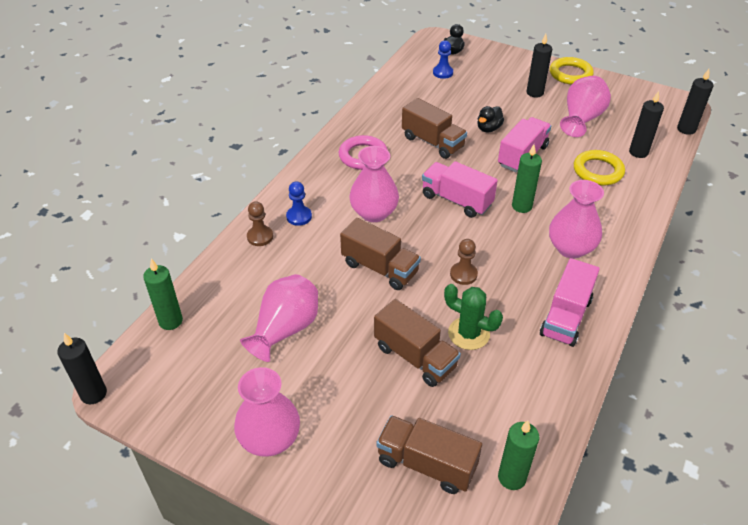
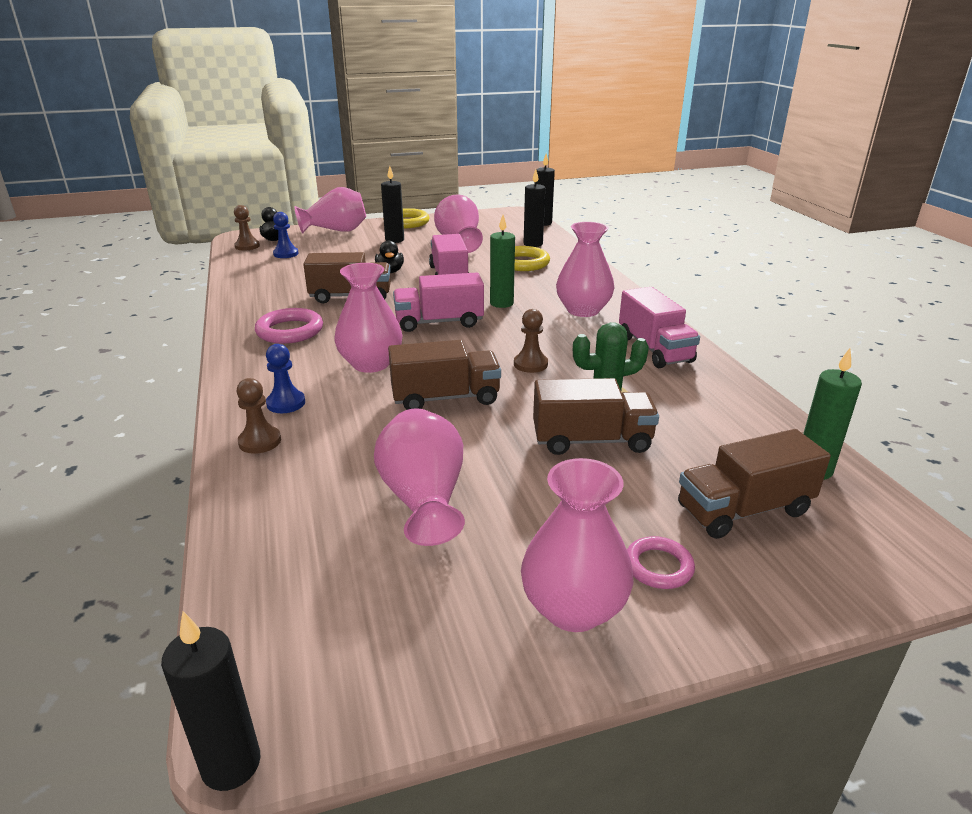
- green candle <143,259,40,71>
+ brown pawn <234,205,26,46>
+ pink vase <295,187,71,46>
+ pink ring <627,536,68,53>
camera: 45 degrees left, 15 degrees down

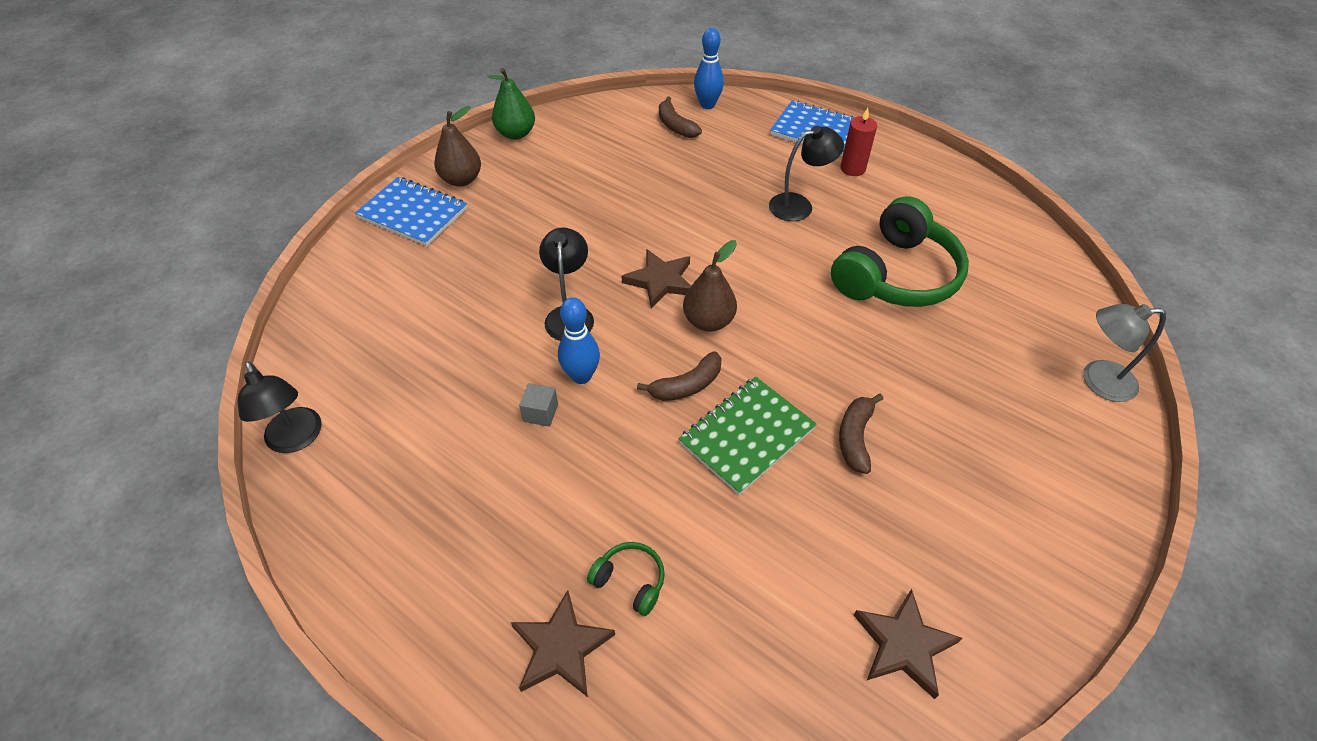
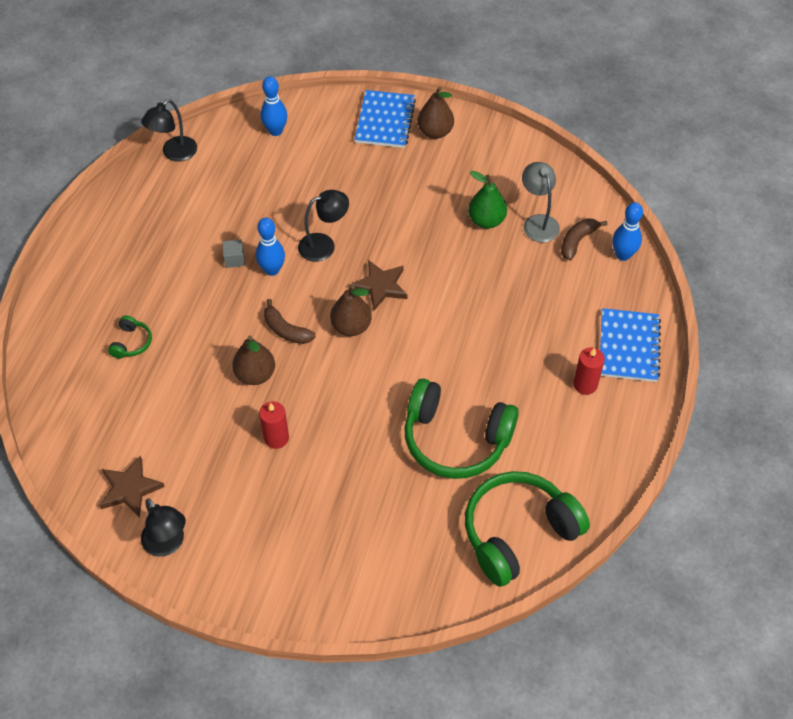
- brown star <511,591,104,106>
+ blue bowling pin <261,76,27,60>
+ green headphones <465,471,125,116>
~ green pear <488,68,47,72> to <468,171,39,57>
~ black lamp <769,126,75,95> to <141,498,45,59>
~ grey lamp <1083,304,83,98> to <522,162,38,80>
~ green notebook <679,377,138,118> to brown pear <232,336,43,49>
~ brown banana <839,393,45,81> to red candle <259,401,30,48>
camera: 70 degrees right, 5 degrees up

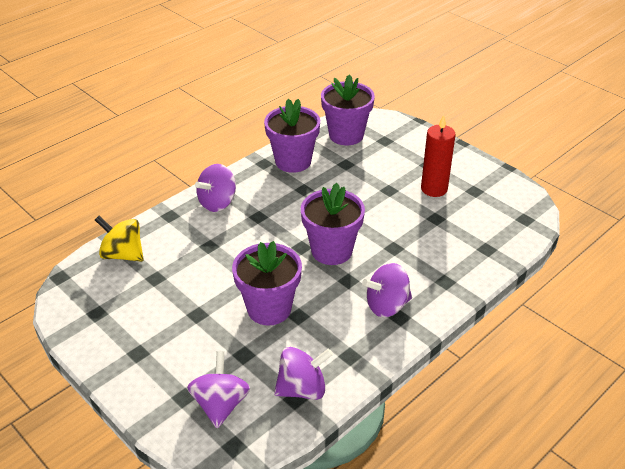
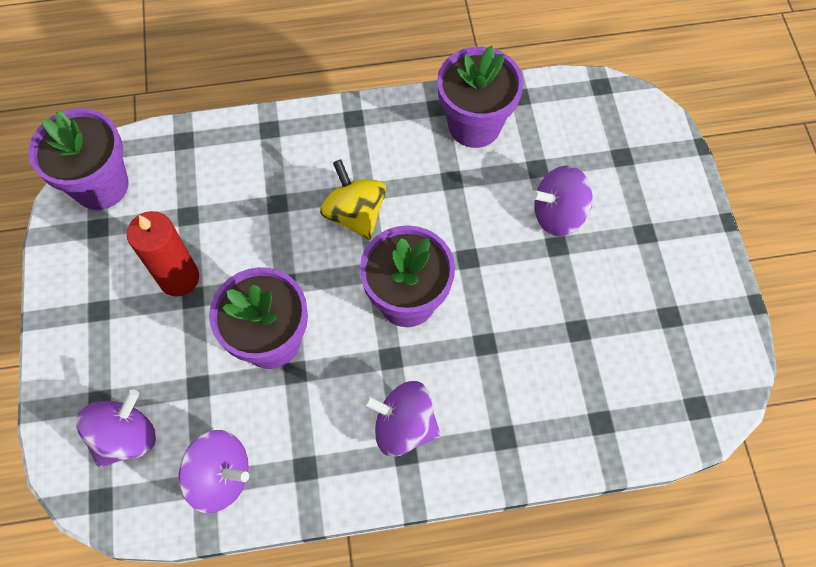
~ yellow spinning top <95,216,49,46> to <320,159,66,81>
~ purple spinning top <195,164,41,48> to <531,165,62,71>
~ purple flower pot <321,75,54,70> to <29,108,100,102>
~ red candle <421,115,35,82> to <127,211,72,85>
camera: 35 degrees right, 25 degrees up

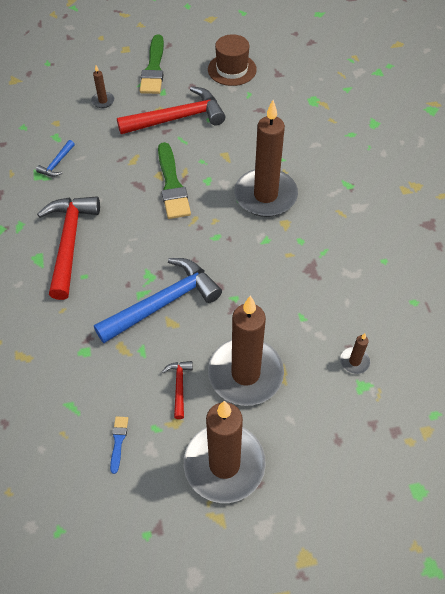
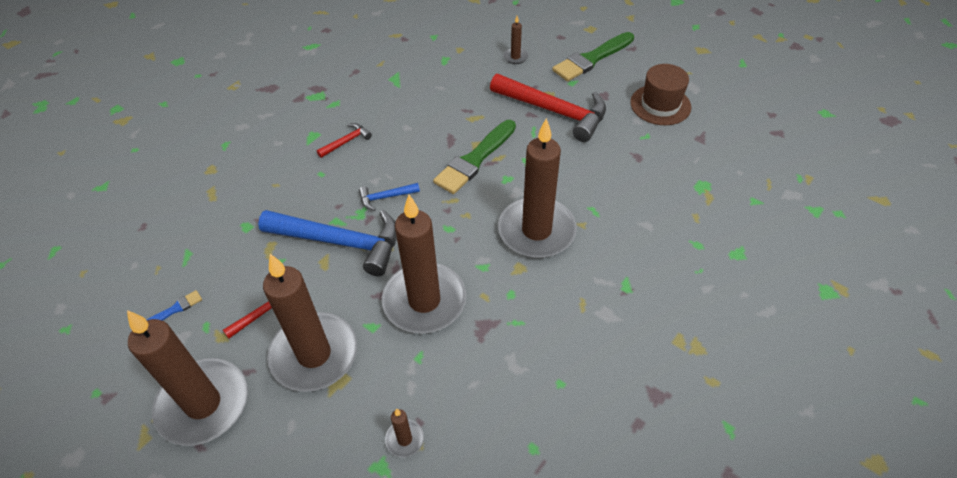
+ brown candle <382,195,84,139>
~ blue hammer <36,140,39,37> to <359,183,61,28>
~ red hammer <37,196,63,104> = <317,123,55,35> x0.44
camera: 50 degrees right, 5 degrees down

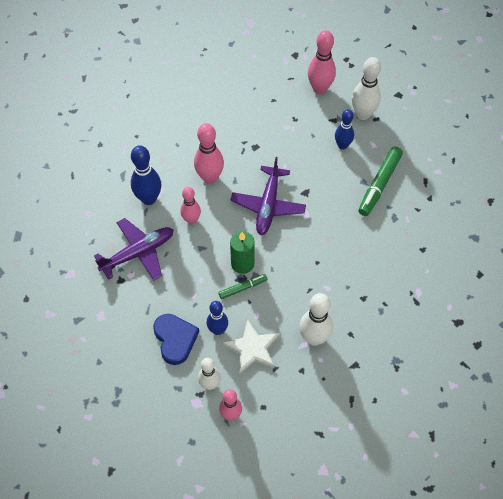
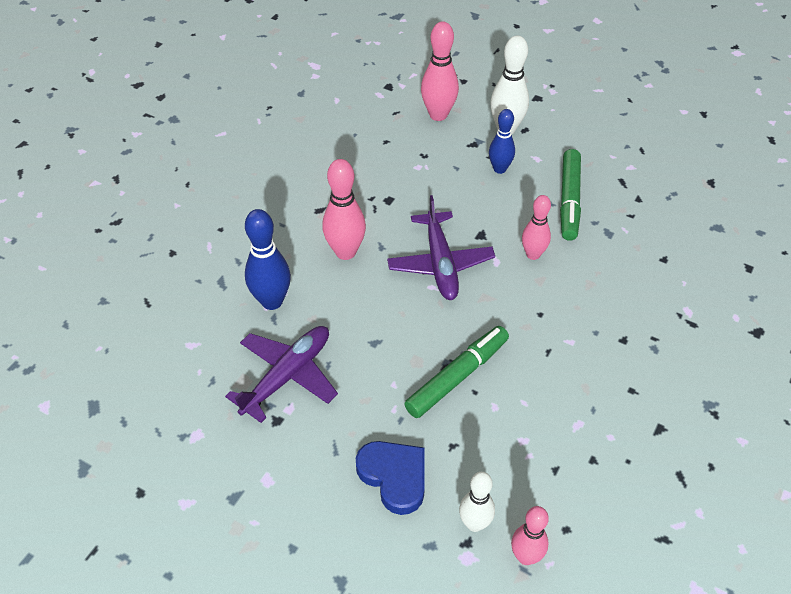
- blue bowling pin <207,301,21,34>
- white star <223,319,56,55>
- green candle <230,231,25,43>
- white bowling pin <299,293,34,53>
~ pink bowling pin <180,187,21,38> to <522,195,29,65>
~ green marker <218,274,49,25> = <404,326,105,92> x1.76
camera: 20 degrees left, 10 degrees down

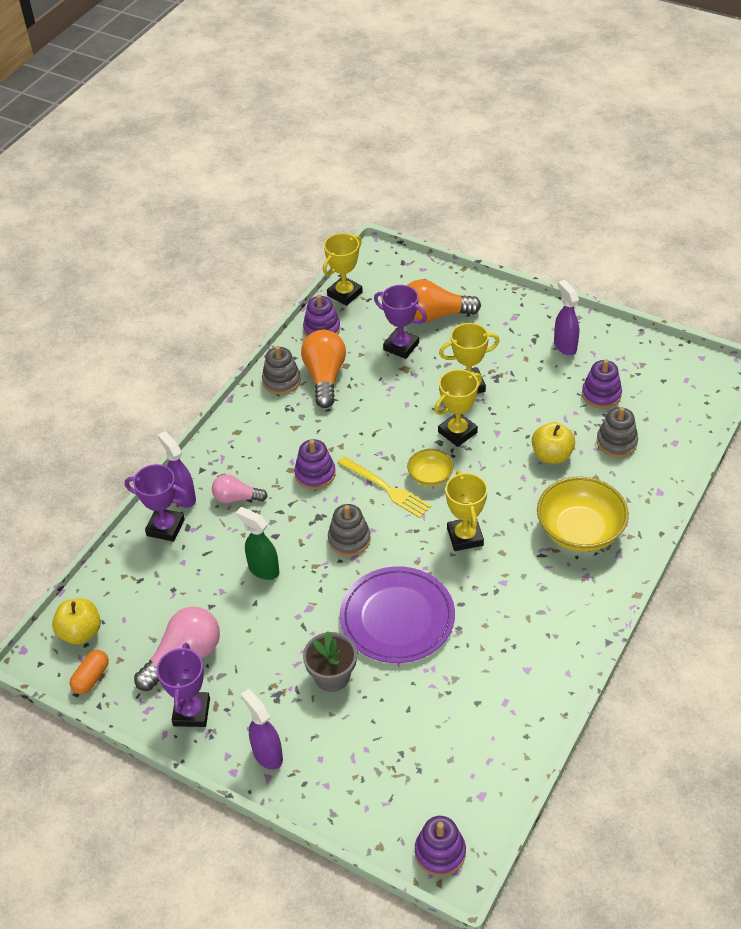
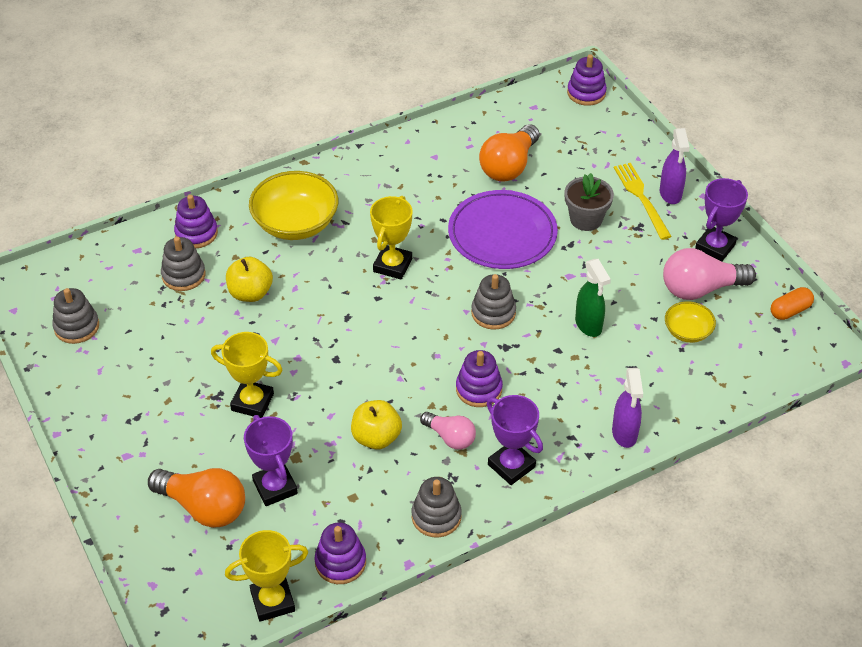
- yellow trophy <434,369,48,78>
- purple spray bottle <554,280,25,75>
+ grey stacking toy <52,288,47,56>
~ yellow apple <52,598,49,47> to <351,400,51,49>
~ purple trophy <125,464,64,78> to <487,395,56,90>
~ pink light bulb <212,474,56,29> to <420,412,56,38>
~ orange light bulb <301,330,45,78> to <479,124,60,58>
~ yellow fork <337,456,94,62> to <614,163,58,77>
~ yellow bowl <407,449,47,37> to <665,301,51,42>
~ purple stacking toy <582,359,40,50> to <174,195,44,53>
camera: 150 degrees left, 0 degrees up

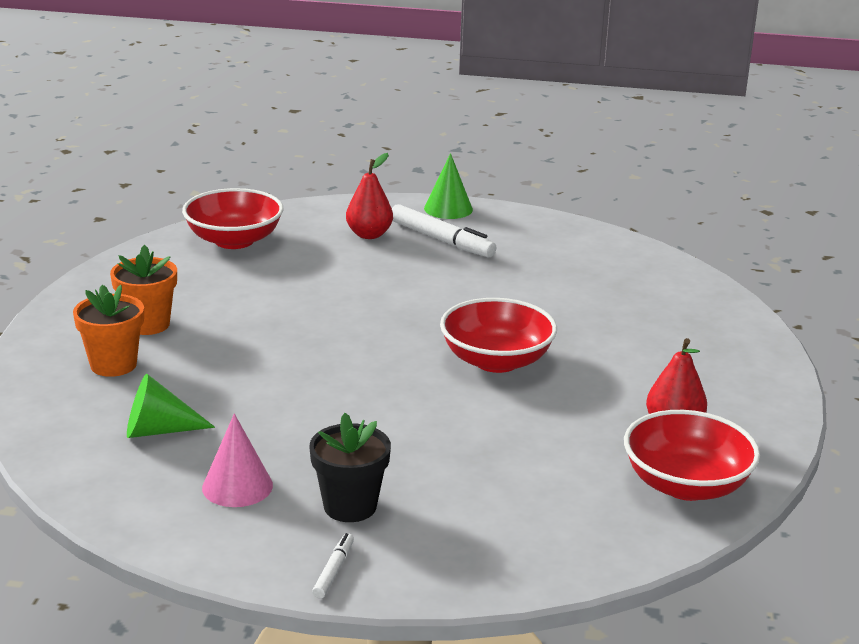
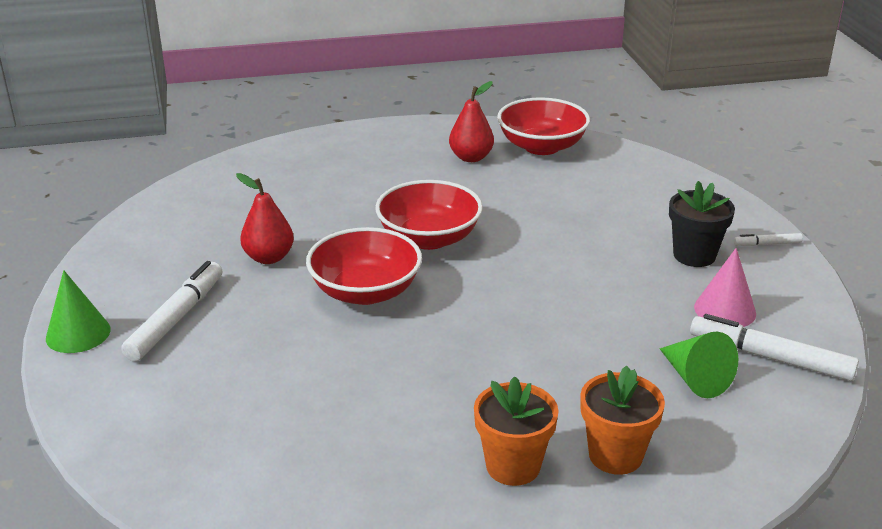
+ white marker <690,314,169,67>
~ red bowl <182,188,101,61> to <306,227,116,78>
~ red pear <346,153,47,86> to <236,173,58,91>
camera: 110 degrees left, 5 degrees up

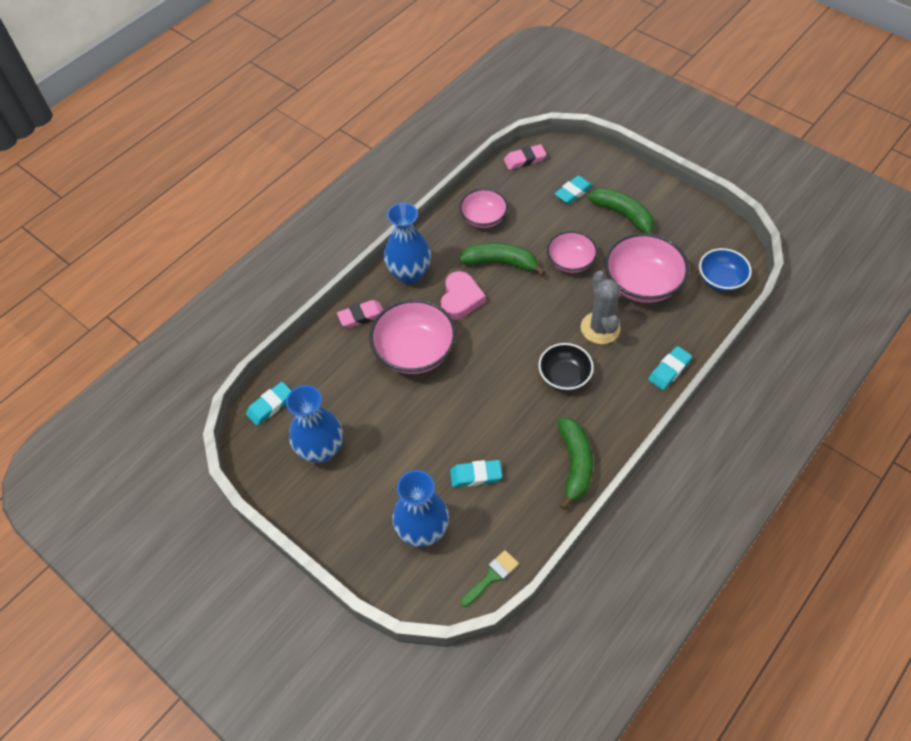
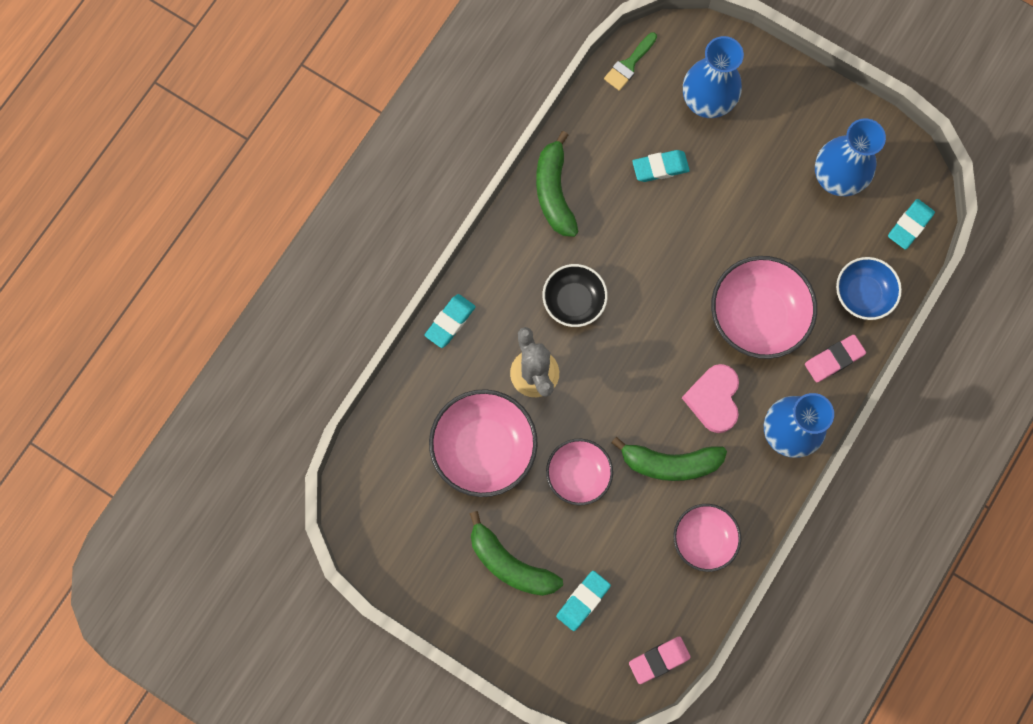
~ blue bowl <699,248,53,43> to <836,257,66,63>
camera: 170 degrees right, 20 degrees up

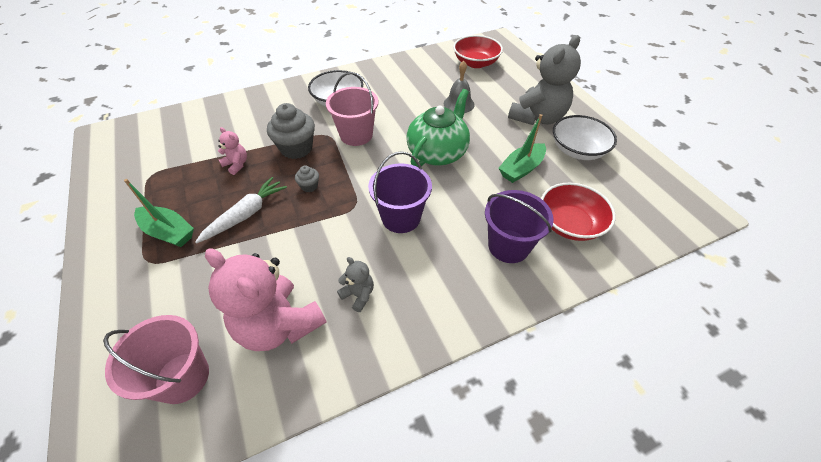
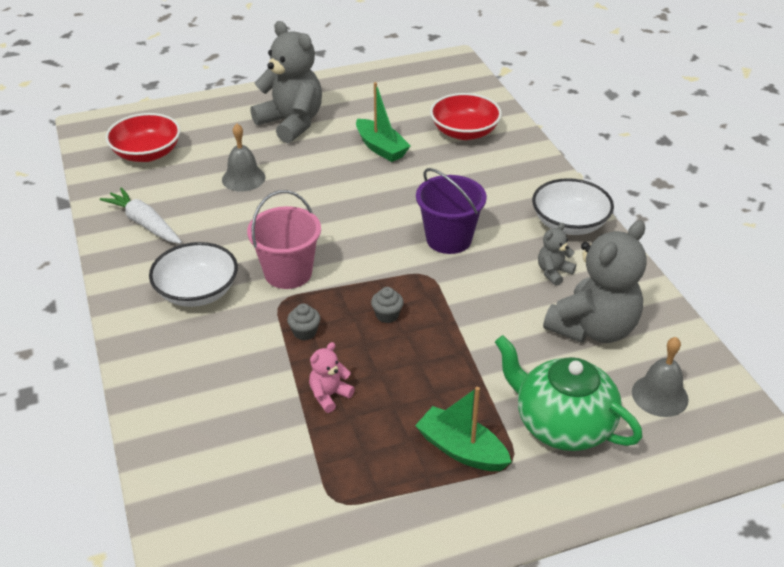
- purple bucket <485,190,69,73>
~ white carrot <195,177,92,67> to <100,187,82,57>
~ green teapot <407,89,63,78> to <495,335,148,116>
~ white bowl <553,115,64,45> to <532,178,82,57>
~ pink bucket <103,315,106,89> to grey bell <632,337,57,80>
~ pink teddy bear <205,248,121,103> to grey teddy bear <543,220,104,123>
~ green boat <124,179,70,68> = <415,387,96,84> 90 degrees counterclockwise
~ grey cupcake <267,103,48,56> = <287,304,33,36> x0.48
camera: 85 degrees left, 10 degrees down

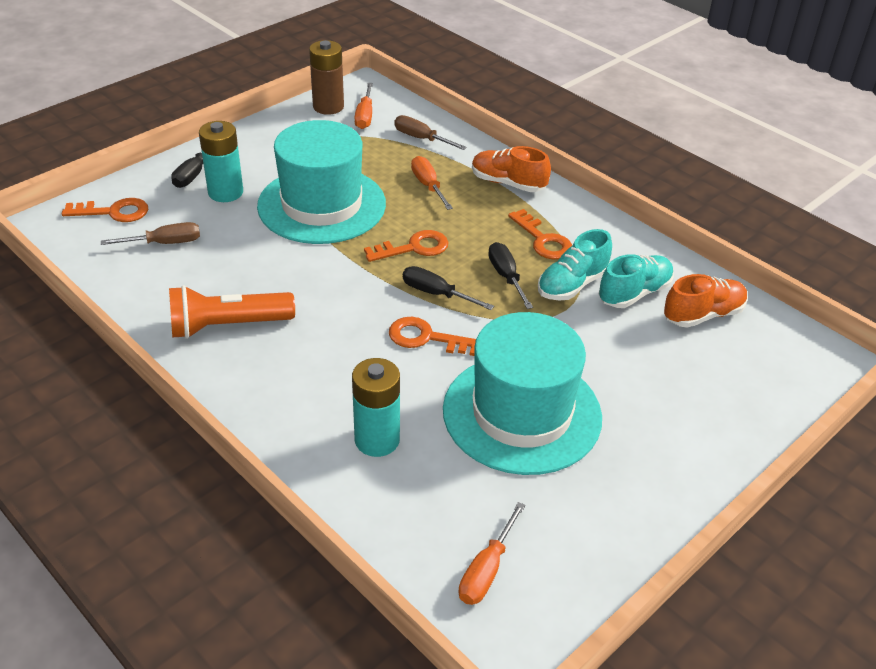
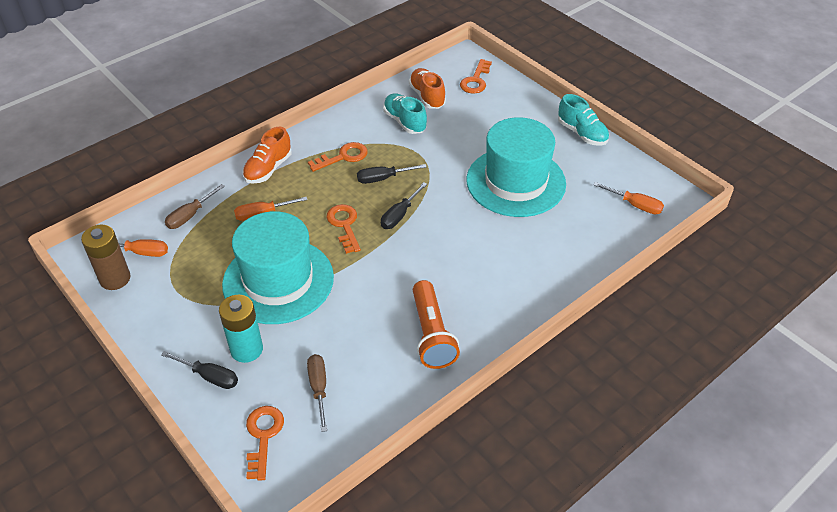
- turquoise battery <352,358,48,99>
~ orange key <389,317,87,39> to <460,59,32,35>
~ turquoise shoe <538,229,74,72> to <558,94,51,52>
camera: 85 degrees left, 5 degrees up

